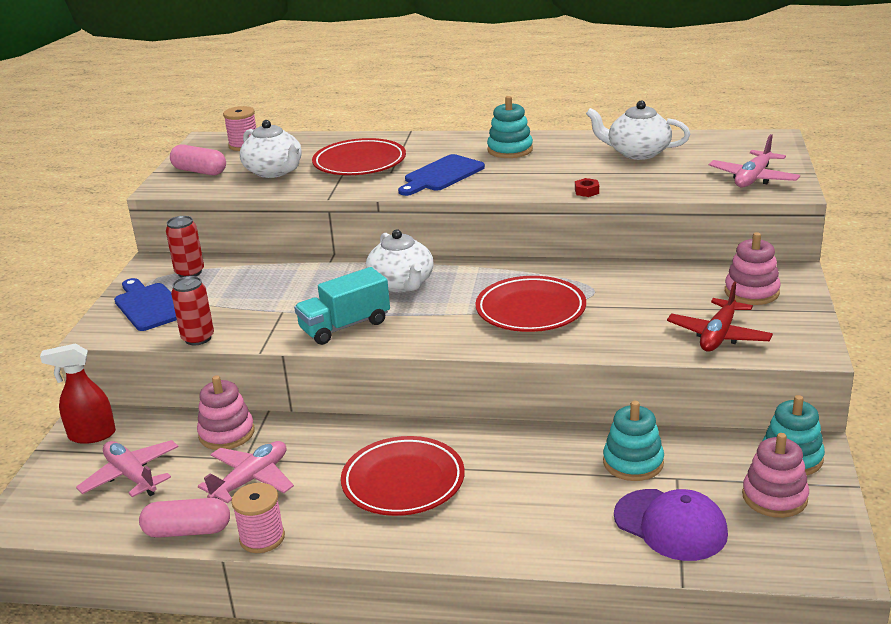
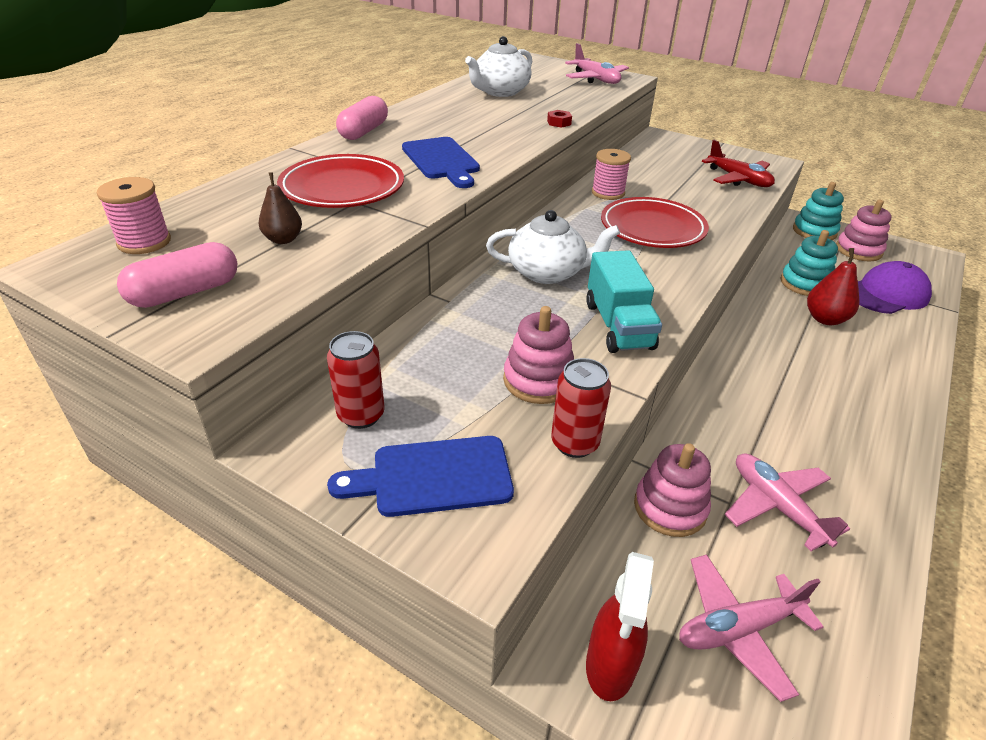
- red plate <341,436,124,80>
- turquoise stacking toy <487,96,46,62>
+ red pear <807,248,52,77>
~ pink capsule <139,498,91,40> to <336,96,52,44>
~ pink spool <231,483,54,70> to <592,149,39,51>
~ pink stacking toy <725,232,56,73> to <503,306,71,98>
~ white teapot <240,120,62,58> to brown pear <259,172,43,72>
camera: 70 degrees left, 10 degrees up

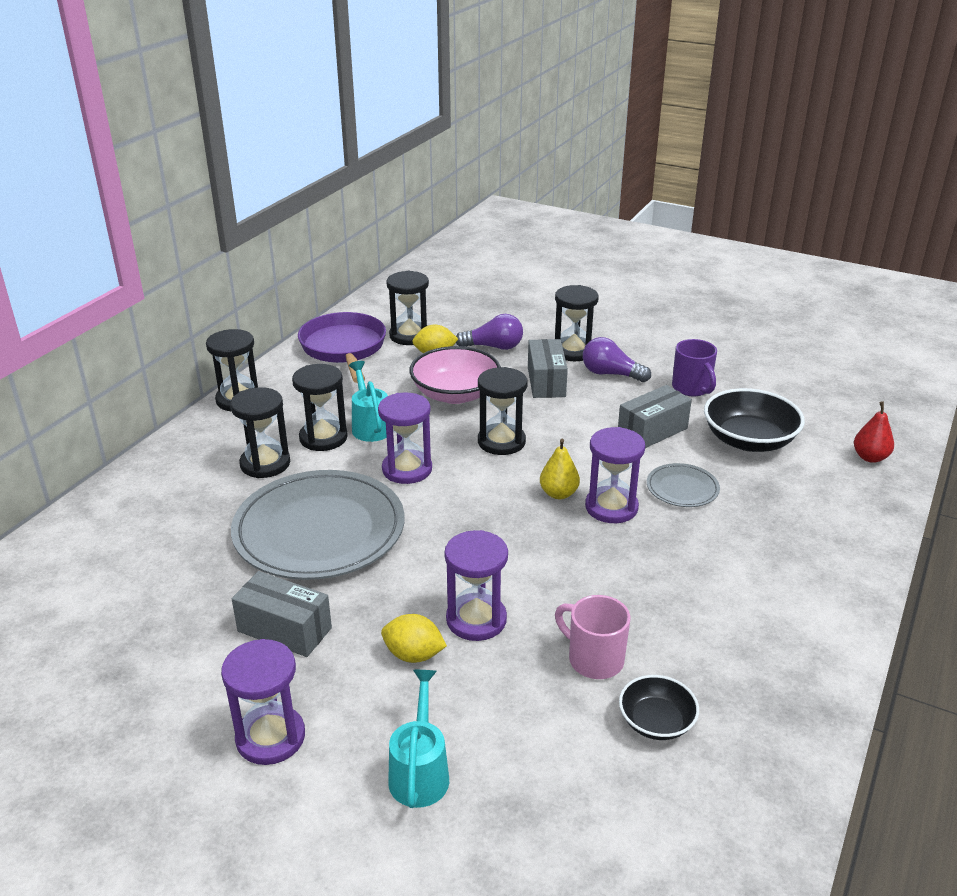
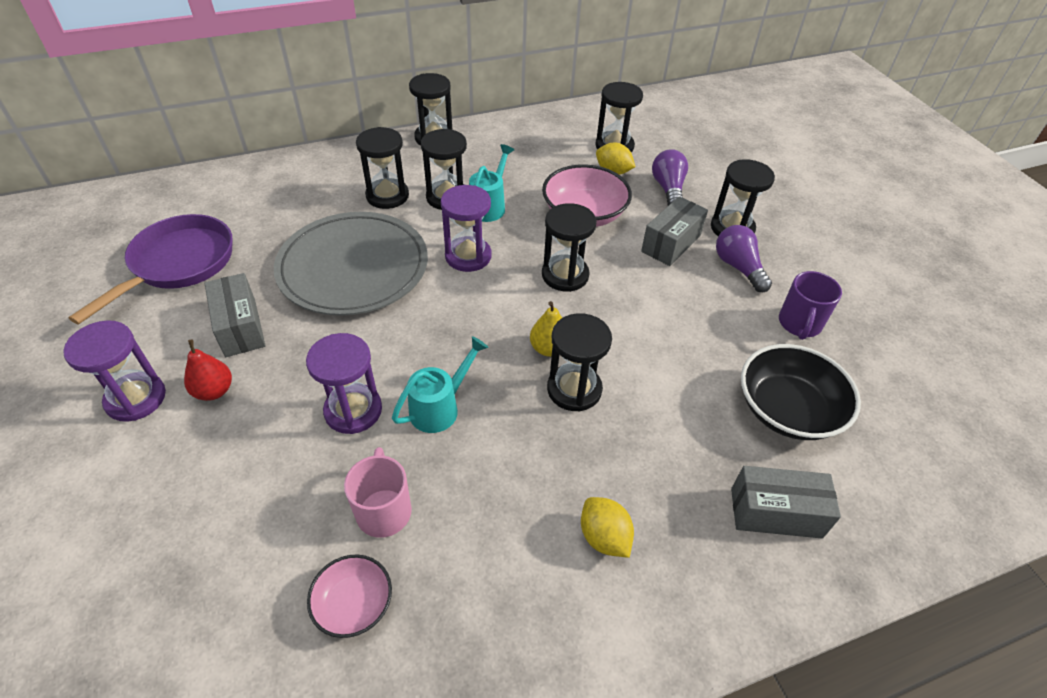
- grey plate <647,463,73,44>
~ purple pan <298,312,88,71> to <68,214,165,110>
~ yellow lemon <381,614,66,49> to <581,497,53,61>
~ turquoise watering can <388,670,61,138> to <392,336,97,97>
~ grey box <618,385,74,63> to <731,466,110,73>
~ red pear <854,401,40,62> to <184,340,48,61>
~ purple hourglass <585,427,60,96> to black hourglass <547,313,65,99>
~ black bowl <619,675,80,65> to pink bowl <307,554,85,84>
~ purple light bulb <456,314,67,36> = <652,149,36,57> 135 degrees counterclockwise
camera: 40 degrees right, 15 degrees up

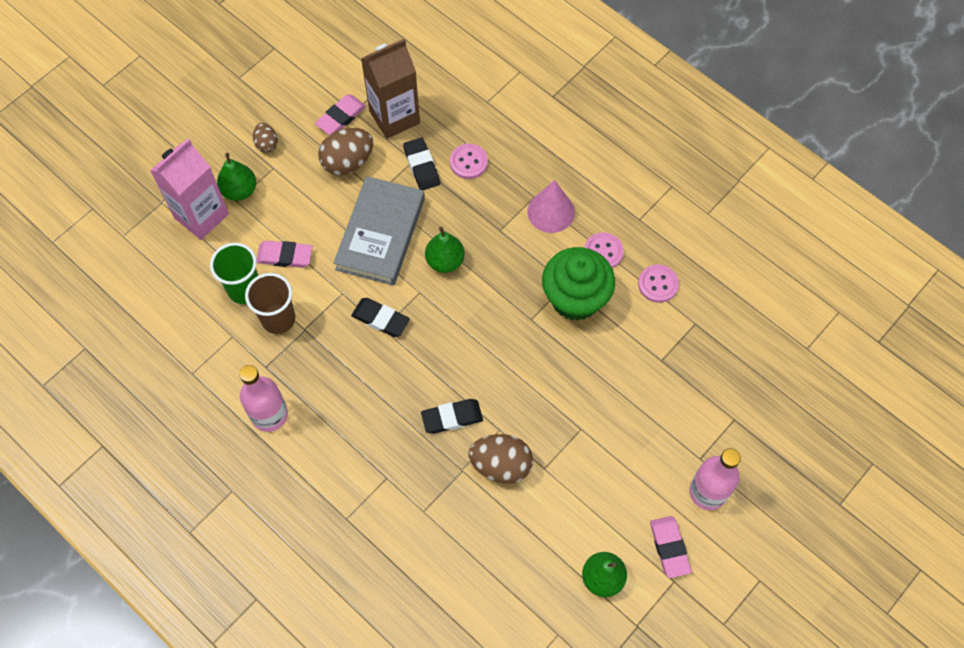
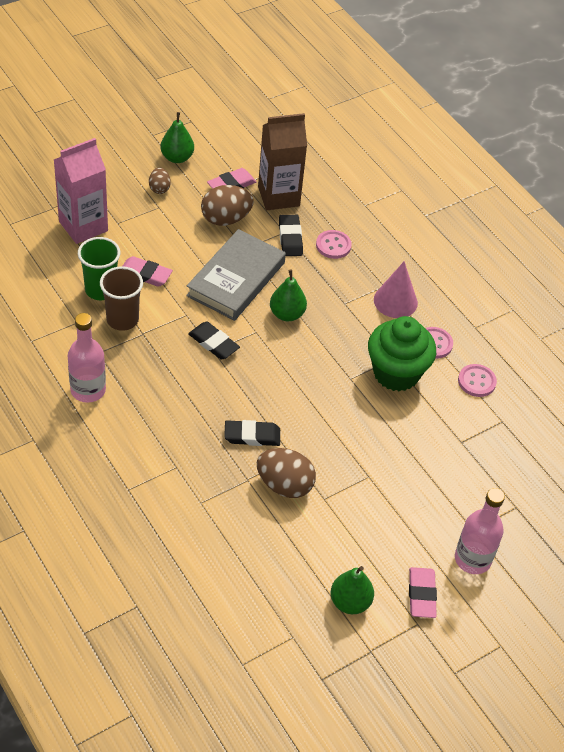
~ green pear <217,153,39,48> to <160,112,34,51>
camera: 10 degrees right, 15 degrees down

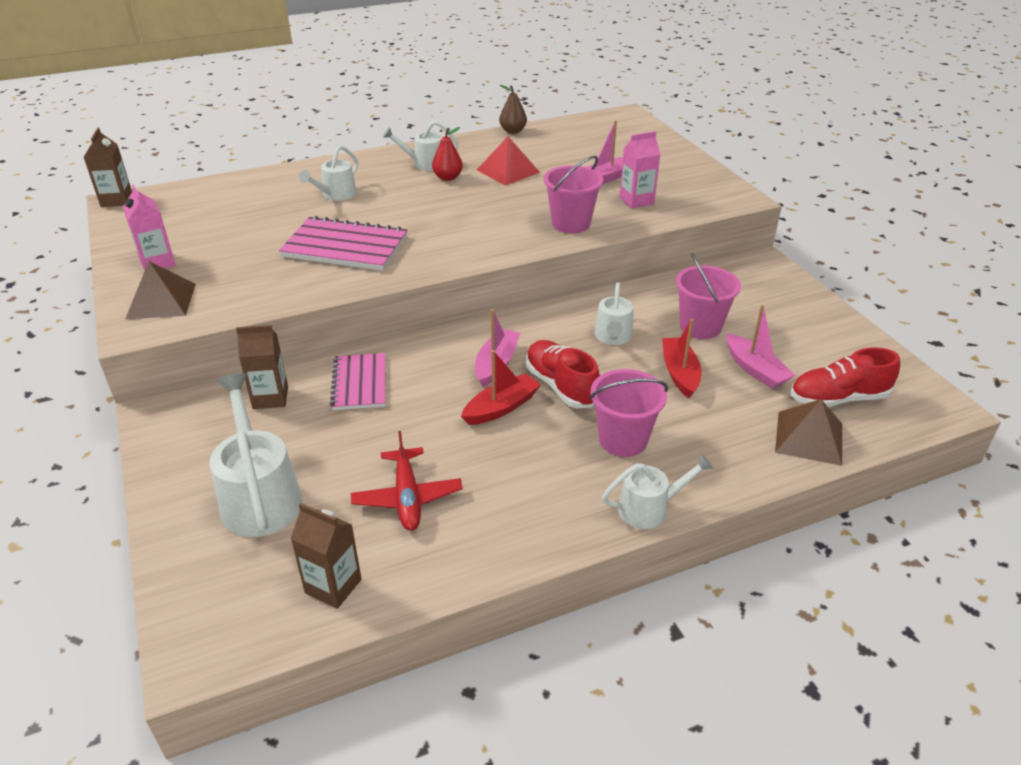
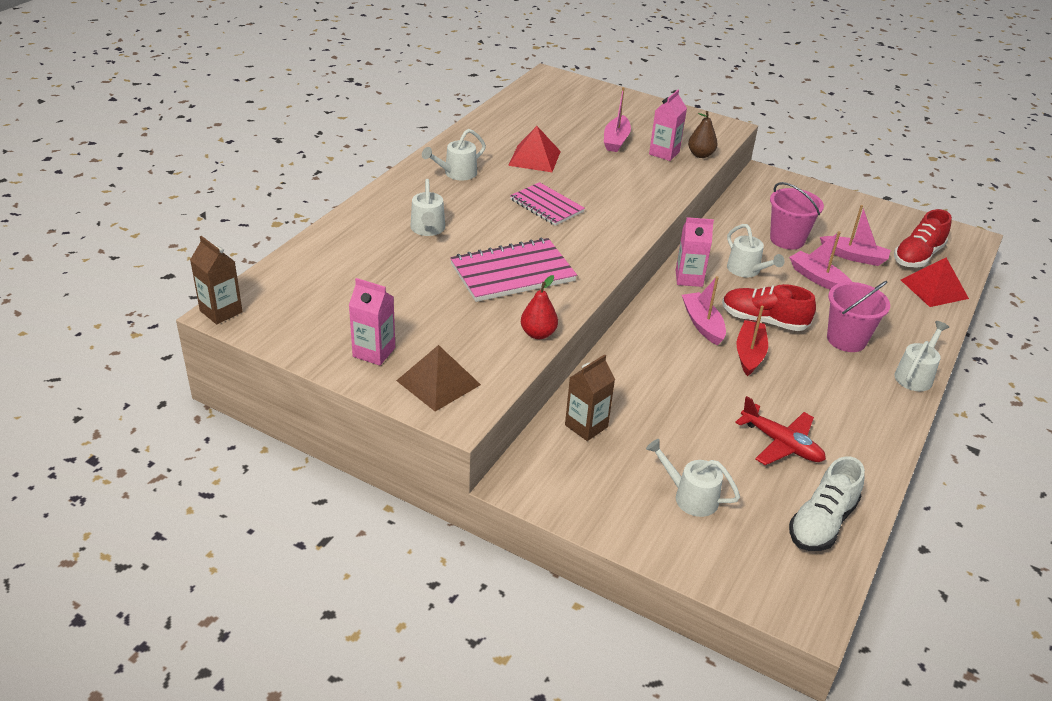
- pink bucket <544,156,59,77>
+ pink carton <676,217,38,70>
~ pink notebook <330,353,55,57> to <510,182,75,44>
~ red pear <432,127,31,54> to <521,275,37,64>
~ brown pear <499,85,28,49> to <688,111,30,47>
~ brown carton <291,503,71,106> to white shoe <789,456,76,95>
~ red boat <662,319,39,79> to pink boat <789,231,63,59>
~ brown pyramid <775,399,67,67> to red pyramid <901,258,68,49>
~ white watering can <210,373,92,164> = <646,439,94,78> x0.60
camera: 40 degrees left, 0 degrees up

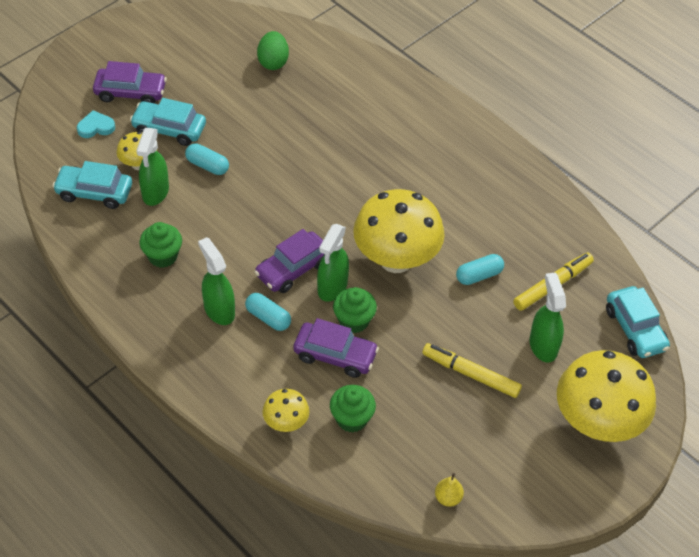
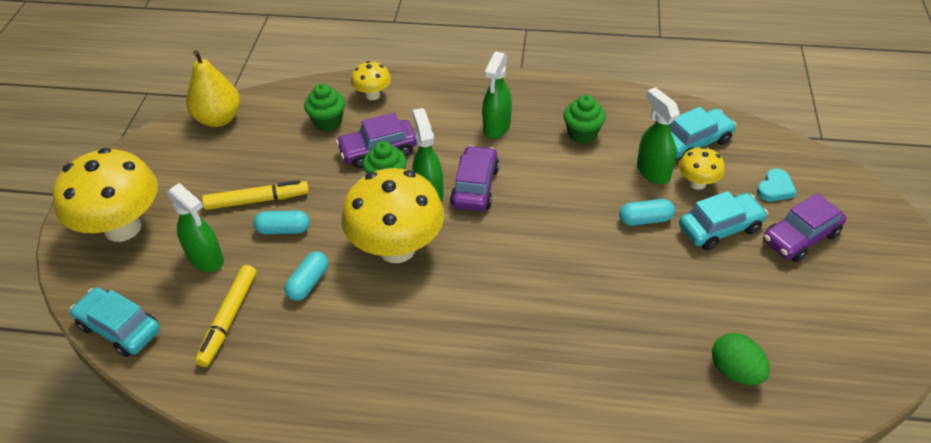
~ turquoise capsule <245,293,46,38> to <253,210,57,24>
~ green spray bottle <198,237,37,88> = <482,51,30,87> 90 degrees clockwise
~ yellow pear <435,473,29,34> = <186,50,54,77> x2.11
camera: 145 degrees right, 5 degrees down

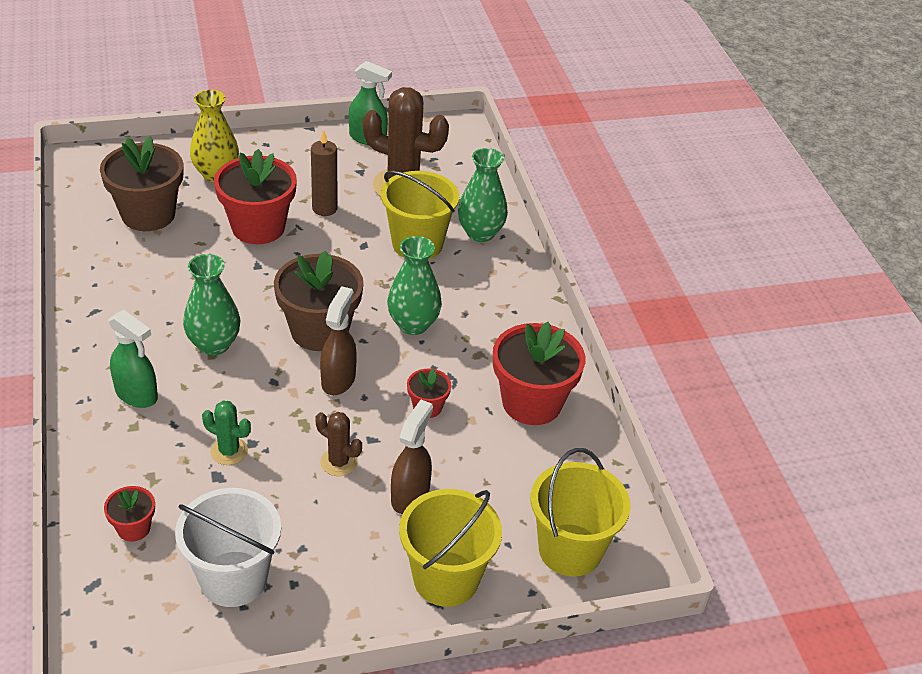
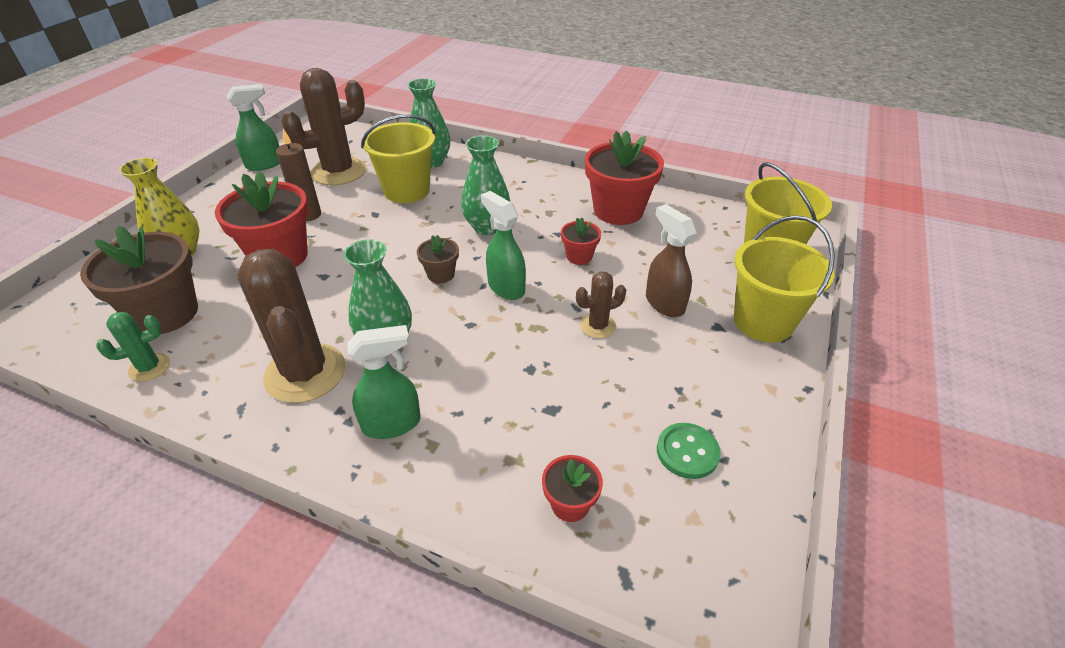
+ brown cactus <237,249,109,154>
~ green cactus <202,401,49,64> to <96,312,74,70>
~ white bucket <175,488,106,119> to green button <657,423,64,56>
~ brown spray bottle <320,286,37,109> to green spray bottle <481,191,45,109>
~ brown flower pot <274,250,90,101> = <417,235,42,48> x0.48
camera: 50 degrees left, 0 degrees up

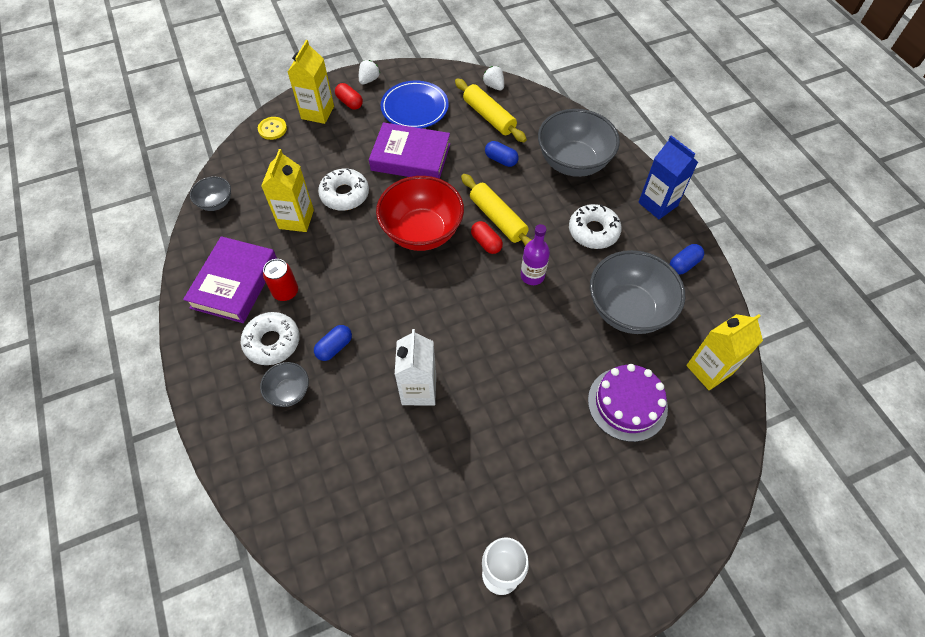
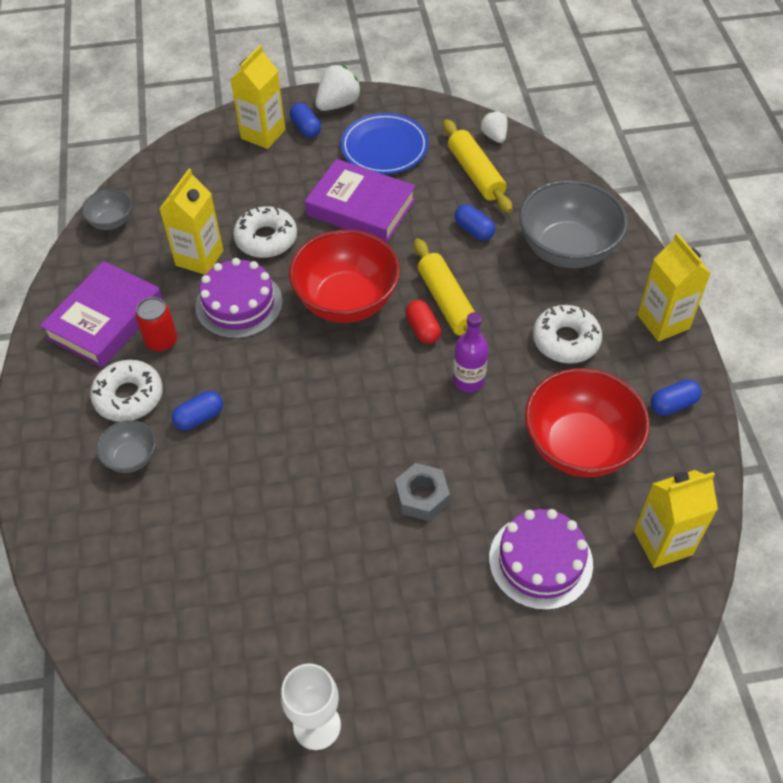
- yellow button <258,117,29,23>
- white carton <395,329,41,77>
+ purple cake <195,258,88,81>
+ grey nut <395,463,55,58>
~ red capsule <335,83,28,27> to blue capsule <290,103,31,35>
~ grey bowl <590,250,95,84> to red bowl <525,368,125,109>
~ blue carton <638,135,60,84> to yellow carton <638,233,73,109>
~ white strawberry <359,60,21,25> = <315,65,47,46> x1.55
camera: 15 degrees right, 5 degrees down

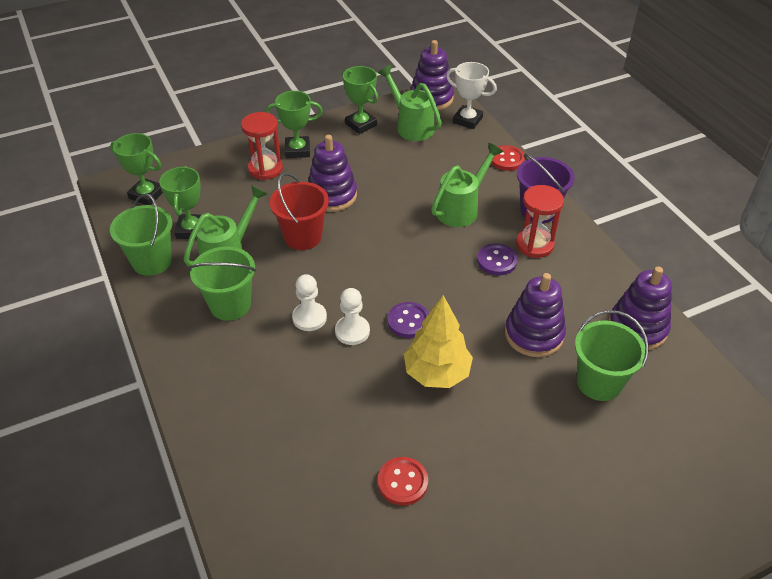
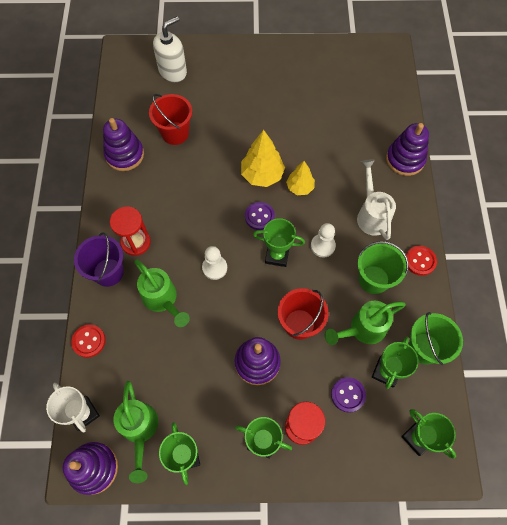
+ white soap dispenser <153,16,34,66>
+ green trophy <253,218,52,49>
+ yellow tree <286,161,29,34>
+ white watering can <357,159,39,81>
~ white pawn <335,288,35,57> to <202,246,25,34>
~ red button <378,457,50,49> to <406,246,31,30>
~ purple button <477,243,41,32> to <331,377,35,36>
~ purple stacking toy <505,273,61,84> to <386,123,43,53>
~ green bucket <575,310,74,91> to red bucket <149,94,43,51>
~ green watering can <431,143,72,84> = <134,259,56,68> 105 degrees counterclockwise
camera: 155 degrees left, 20 degrees up

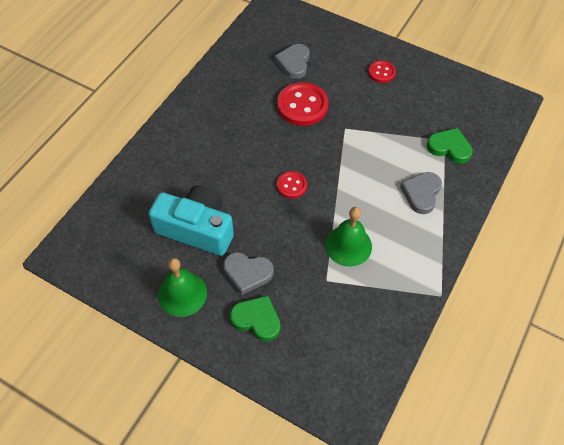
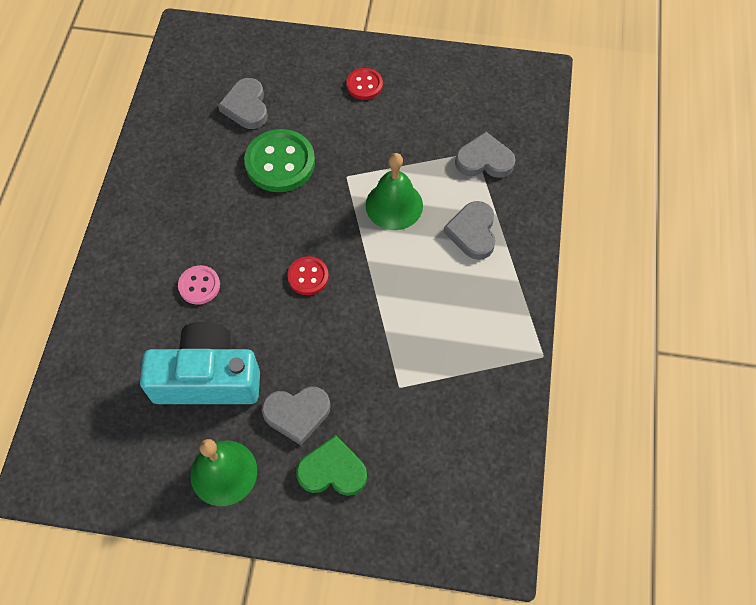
+ pink button <178,265,42,40>
~ green bell <325,207,47,60> to <366,153,57,77>
~ red button <277,82,51,44> to green button <244,129,71,63>
~ green heart <427,128,46,36> to grey heart <455,132,61,46>
camera: 20 degrees left, 5 degrees up

